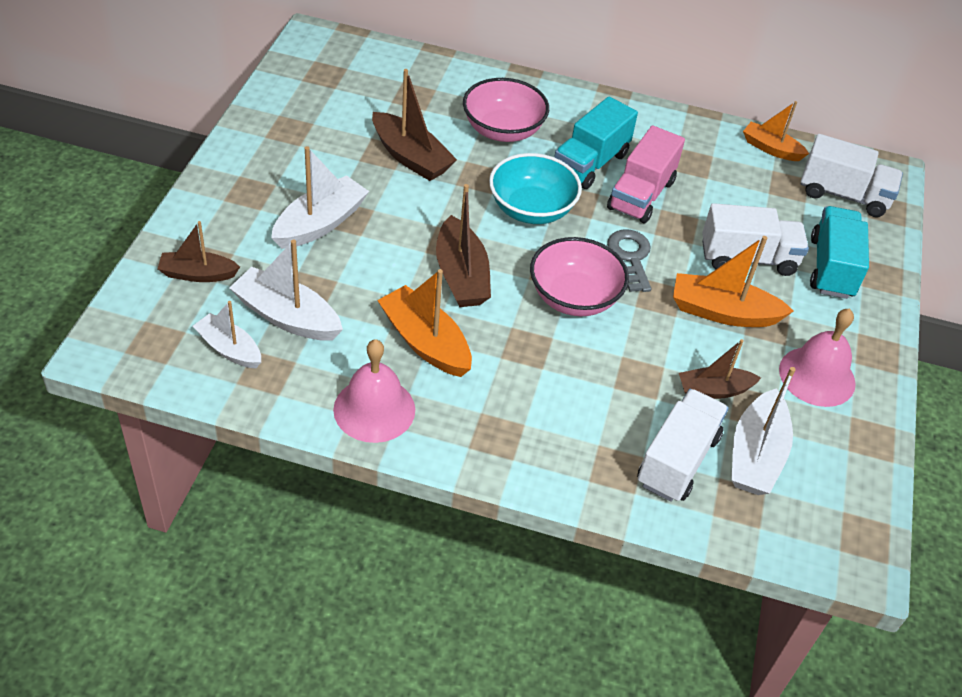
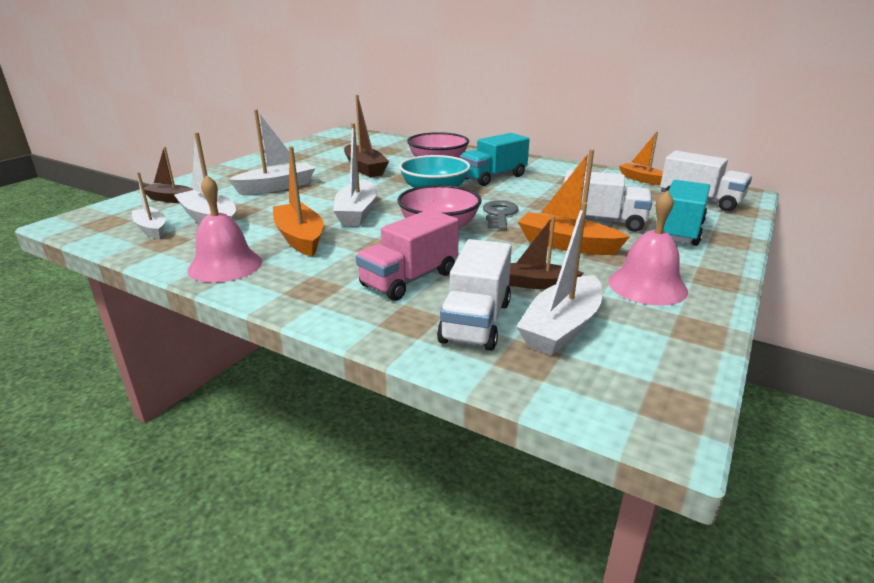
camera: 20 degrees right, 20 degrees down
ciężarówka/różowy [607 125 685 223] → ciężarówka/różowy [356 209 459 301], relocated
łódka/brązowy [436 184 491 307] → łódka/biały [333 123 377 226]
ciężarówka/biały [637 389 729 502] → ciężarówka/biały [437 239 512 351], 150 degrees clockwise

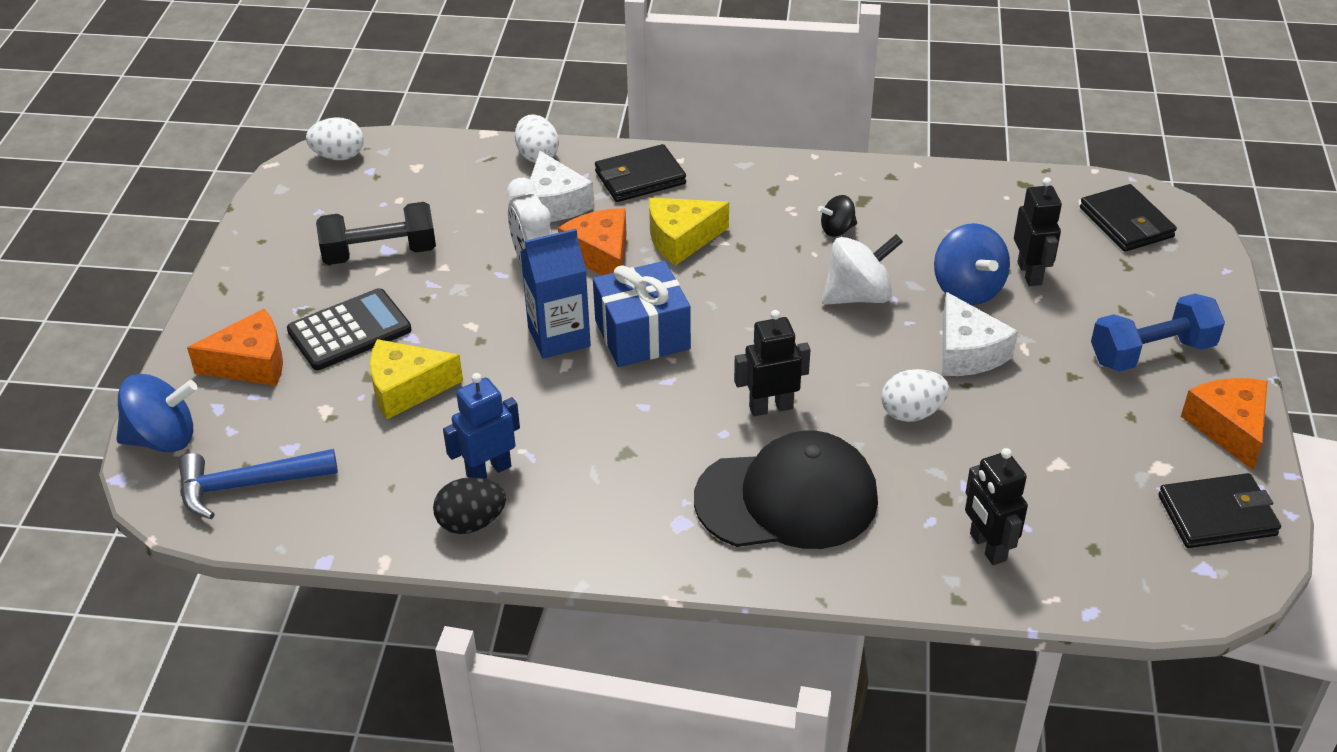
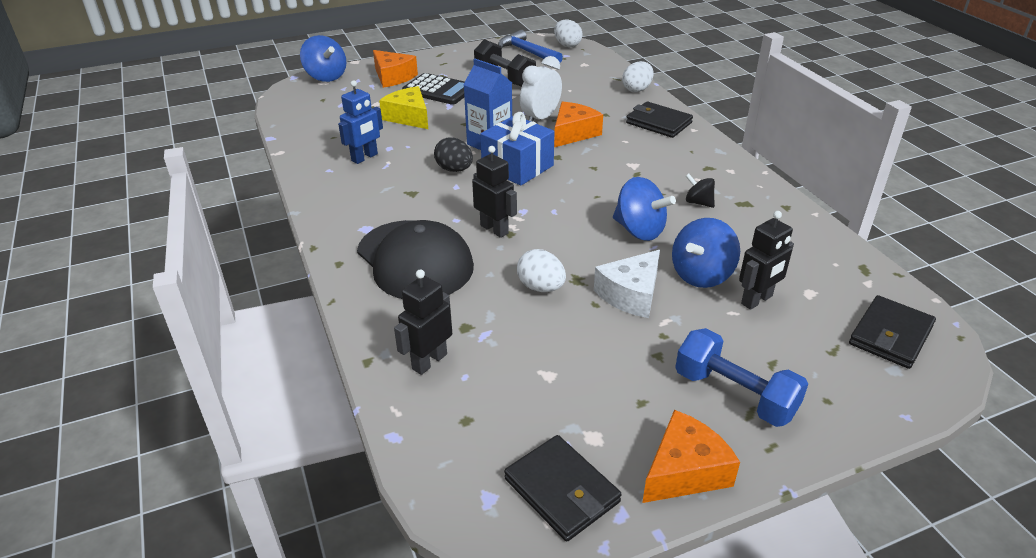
camera: 60 degrees right, 5 degrees down
ser/biały [525 151 594 222] → -
ser/żółty [649 198 729 266] → -
młotek/niebieski [179 449 338 519] → młotek/niebieski [498 30 563 63], relocated
jajko/czarny [433 477 506 534] → jajko/czarny [434 137 473 172], relocated
bączek/biały [822 234 903 305] → bączek/niebieski [613 177 676 241]
robot/niebieski [443 373 520 479] → robot/niebieski [338 80 383 164], 105 degrees clockwise

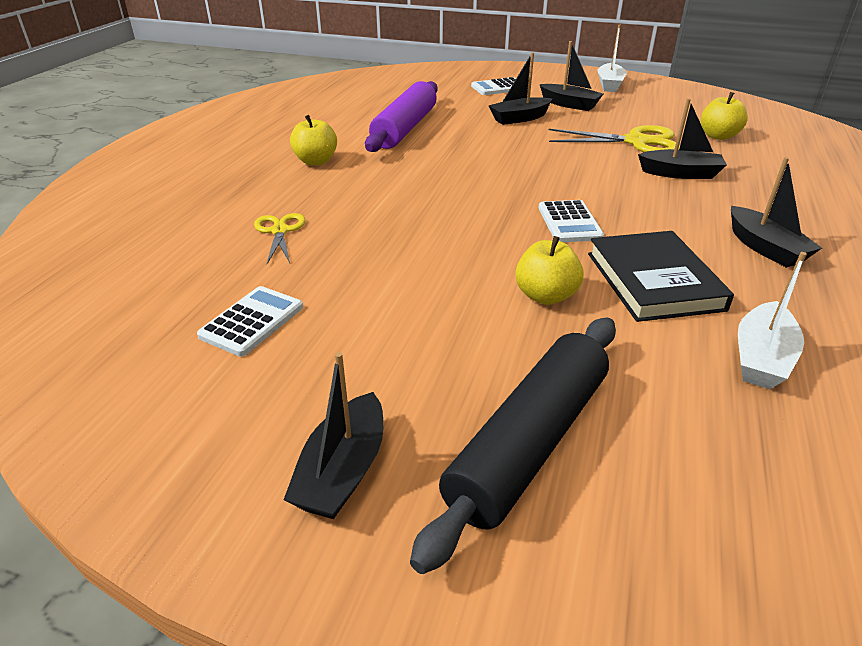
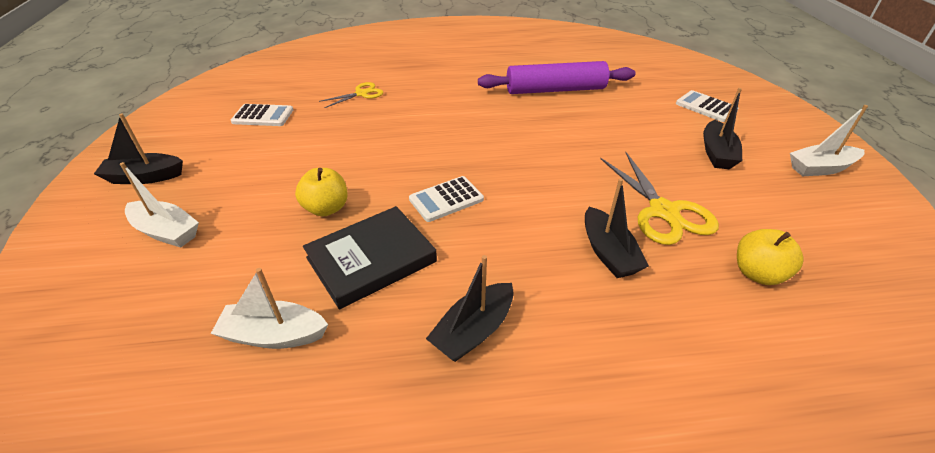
camera: 65 degrees right, 5 degrees up
jabłko/żółty [290 115 337 166] → -
łódka/czarny [489 52 552 125] → -
wałek do ciasta/czarny [410 318 616 574] → łódka/biały [120 162 199 248]

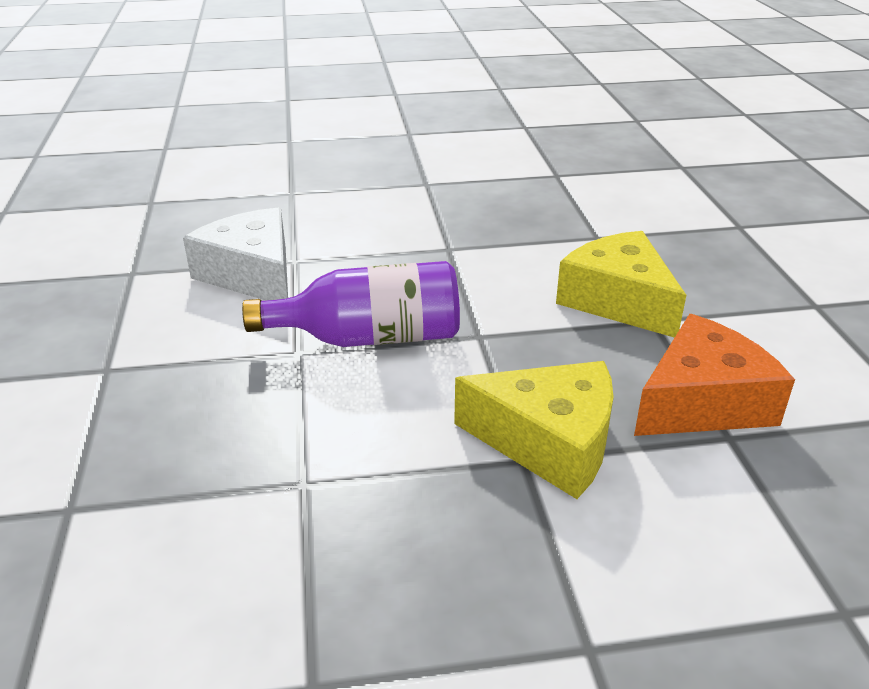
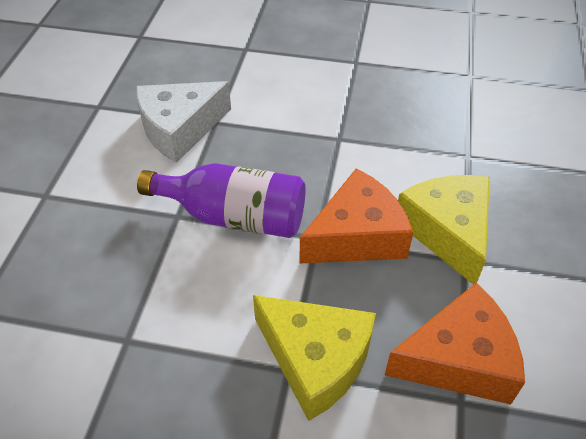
camera: 20 degrees right, 15 degrees up
- → ser/pomarańczowy [299 168 414 264]
ser/biały [183 207 288 301] → ser/biały [136 81 231 163], 105 degrees counterclockwise

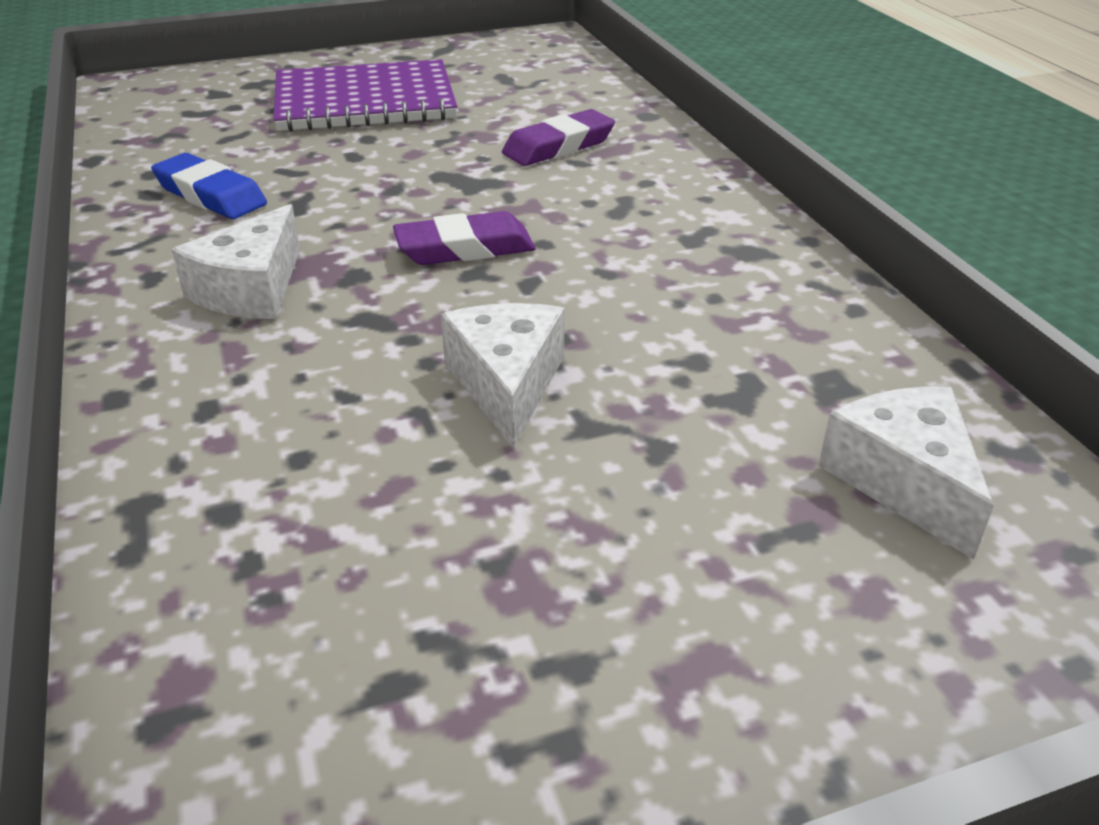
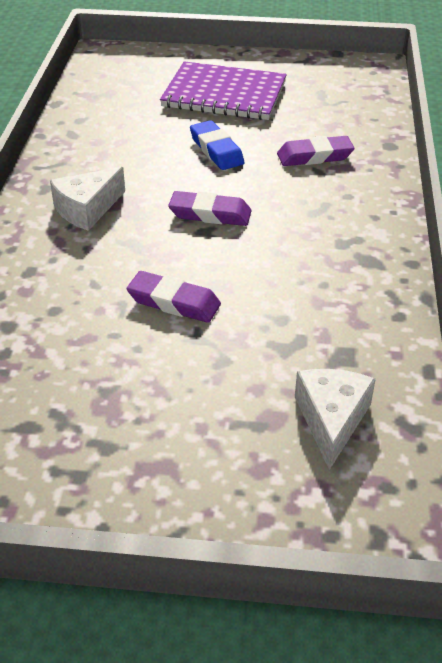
camera: 25 degrees right, 5 degrees up
gumka do mazania/niebieski [151 153 267 219] → gumka do mazania/niebieski [190 120 244 170], relocated
ser/biały [441 303 565 448] → gumka do mazania/fioletowy [126 271 221 323]

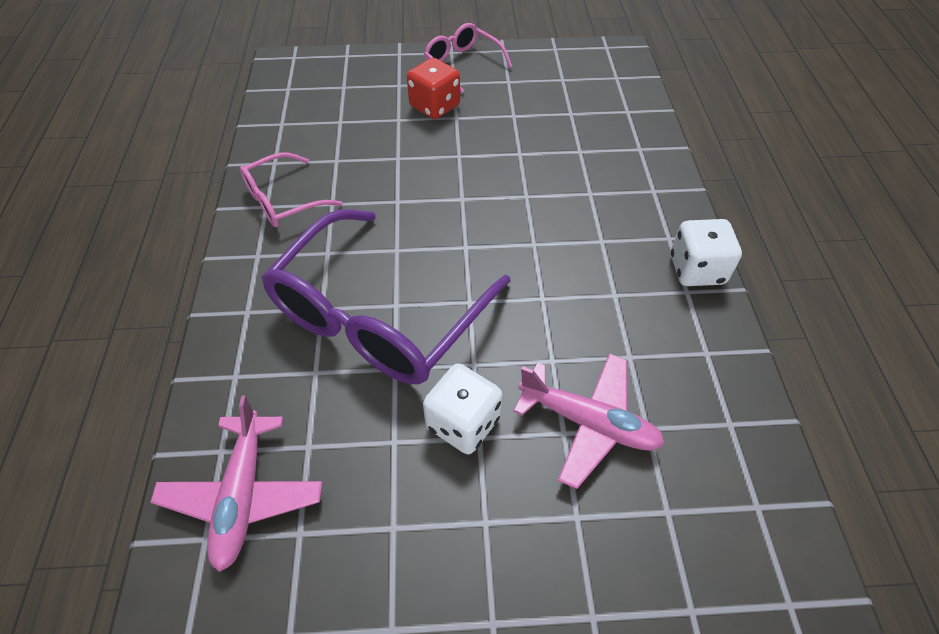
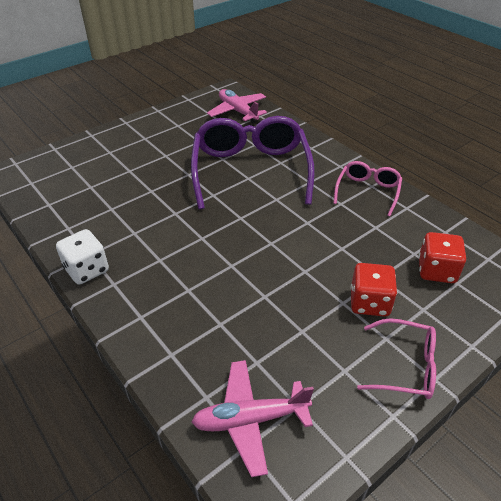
camera: 145 degrees right, 10 degrees down
kostka do gry/biały [423 363 503 454] → -
- → kostka do gry/czerwony [419 232 466 283]
samolot/różowy [513 353 665 489] → samolot/różowy [192 360 314 477], relocated

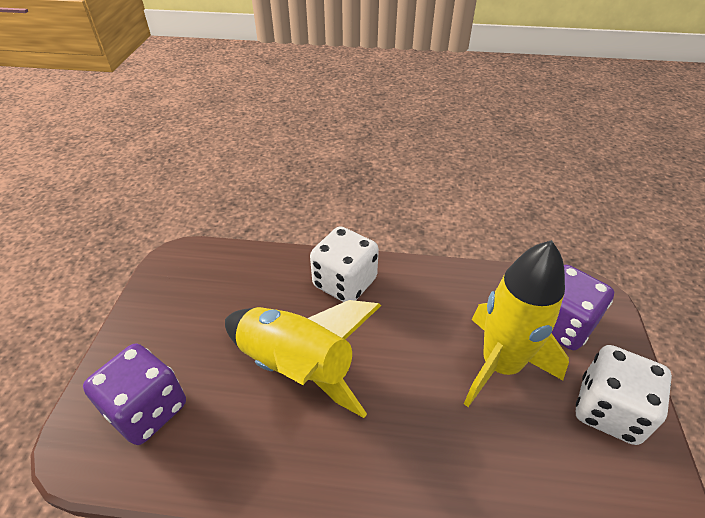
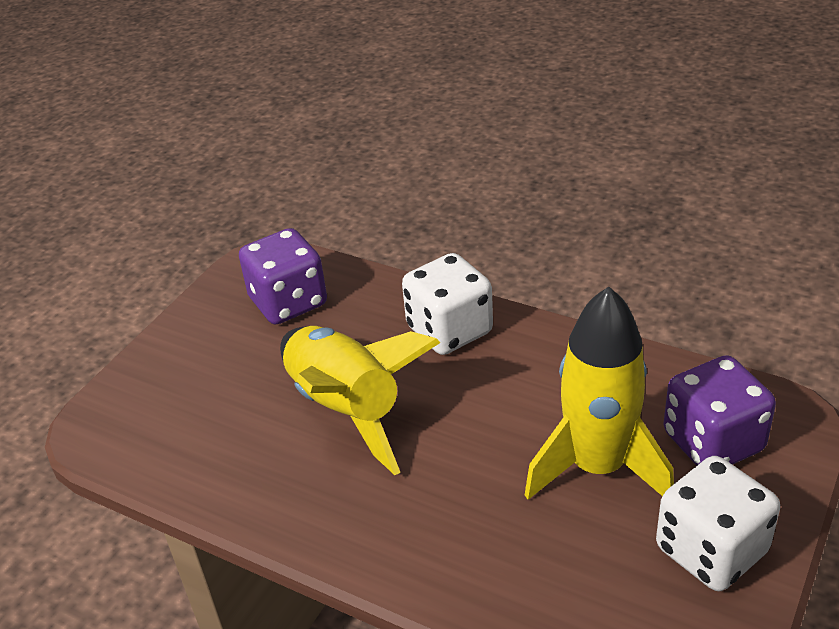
camera: 25 degrees right, 5 degrees down
kostka do gry/fioletowy [83 344 186 445] → kostka do gry/fioletowy [239 228 327 324], relocated

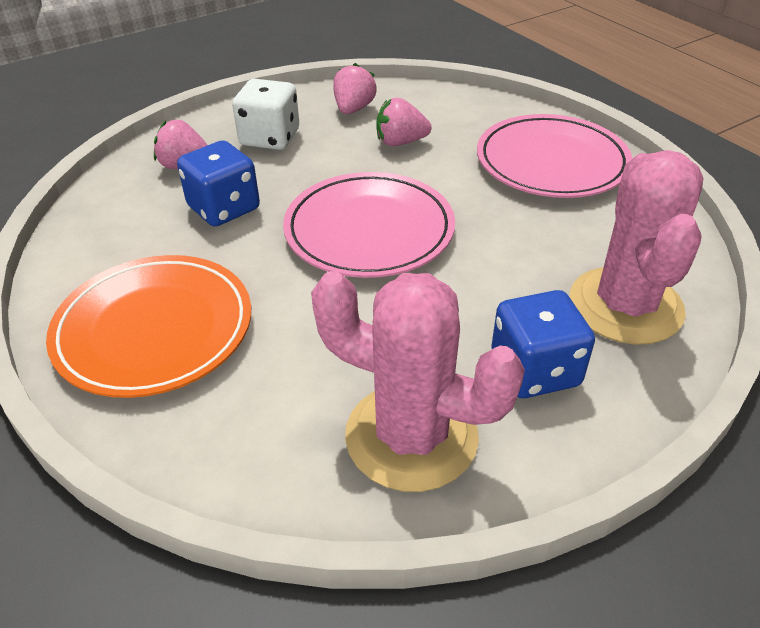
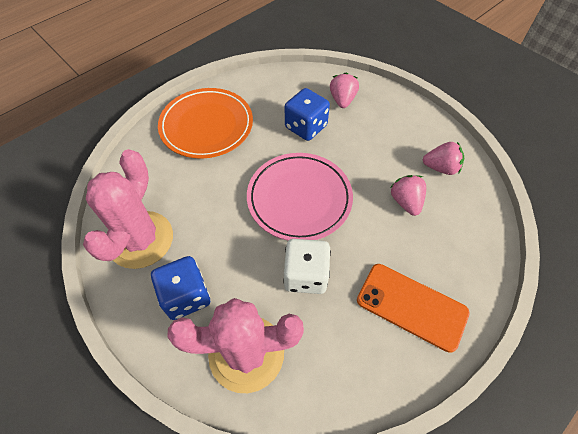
camera: 80 degrees right, 15 degrees up
kostka do gry/biały [232 79 299 150] → kostka do gry/biały [283 239 331 294], relocated
talerz/różowy [477 114 633 198] → telefon/pomarańczowy [357 264 470 353]

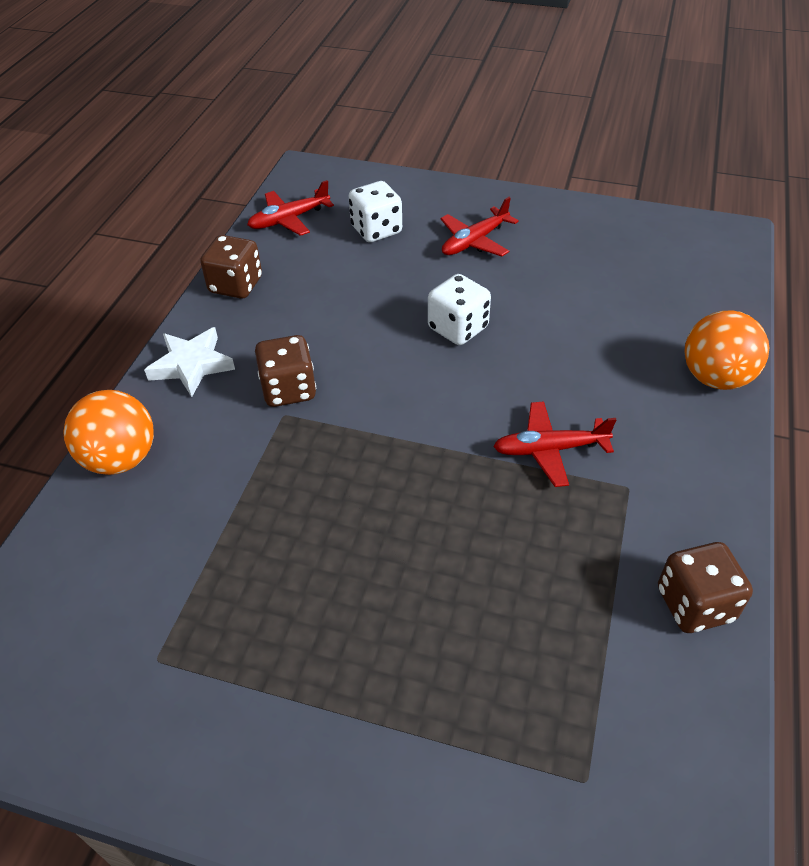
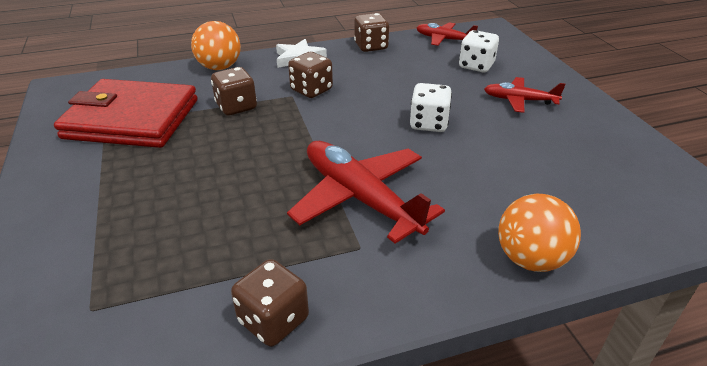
camera: 55 degrees right, 10 degrees down
- → portfel/czerwony [54 79 197 148]
- → kostka do gry/brązowy [211 67 257 116]
samolot/czerwony [493 401 617 487] → samolot/czerwony [287 141 445 244], x1.80

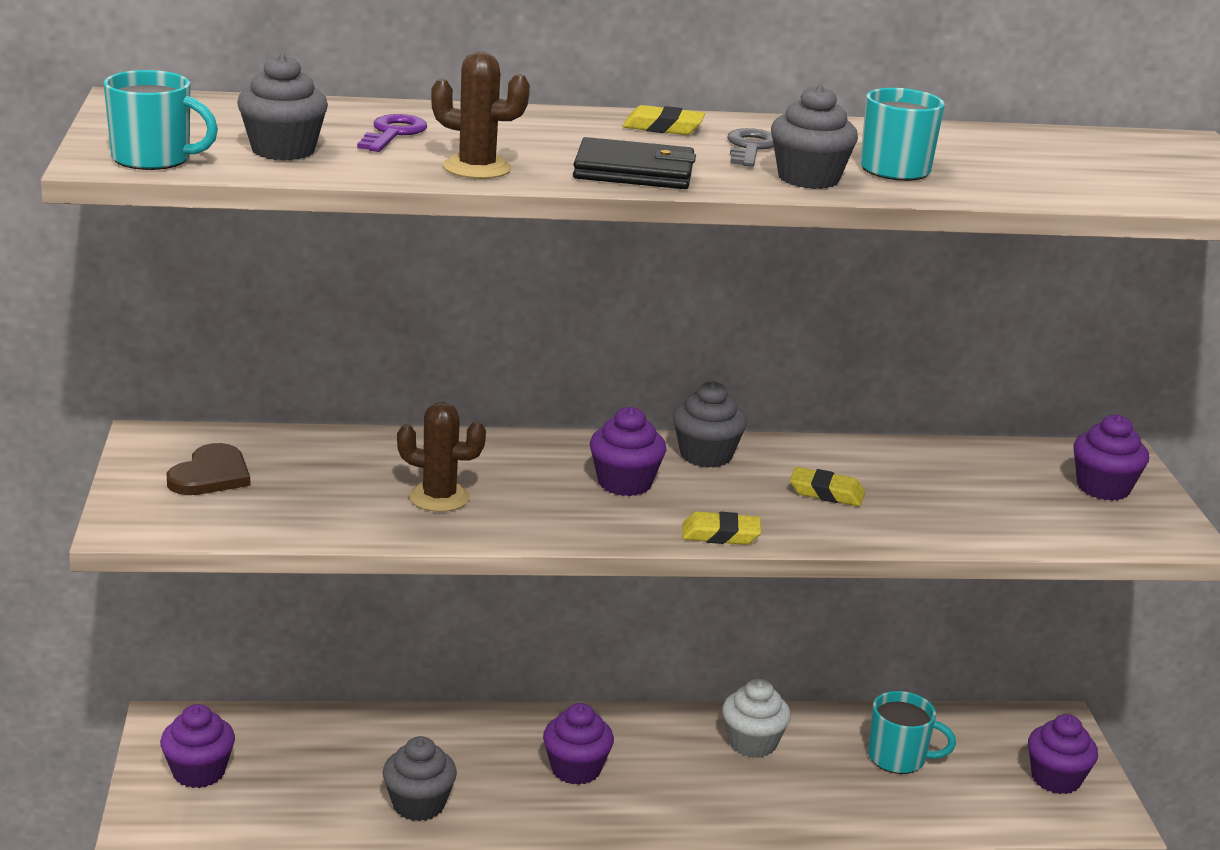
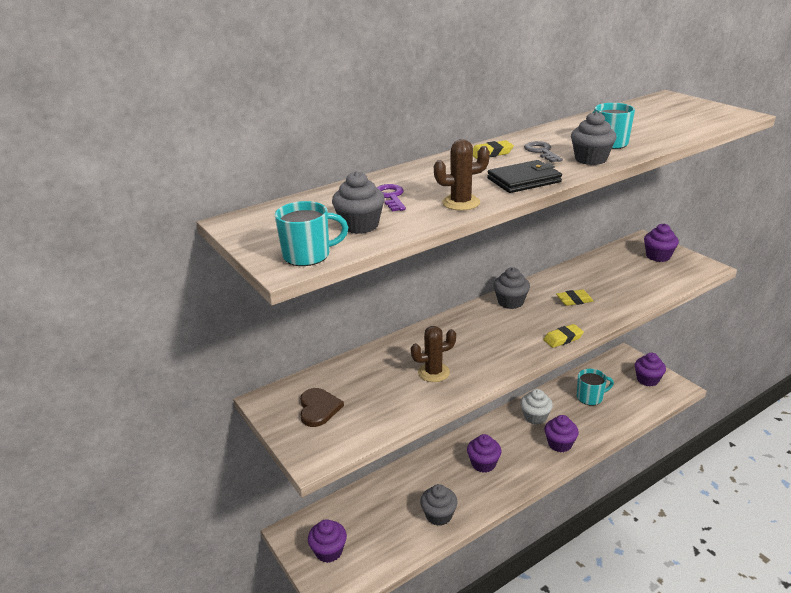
camera: 25 degrees left, 5 degrees up
muffinka/fioletowy [590 407 666 496] → muffinka/fioletowy [545 415 579 452], relocated

